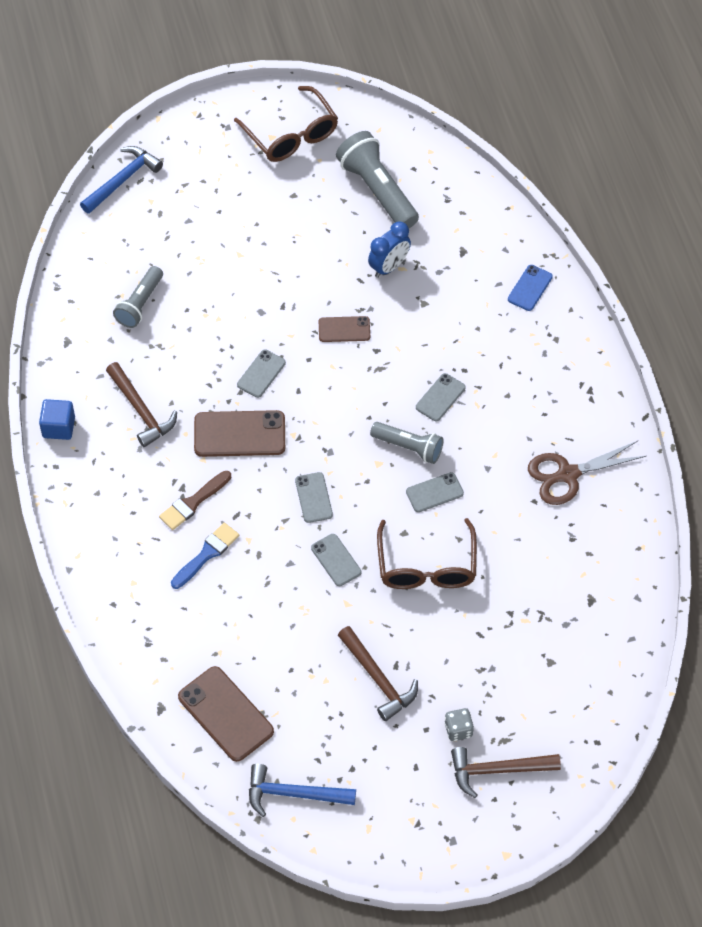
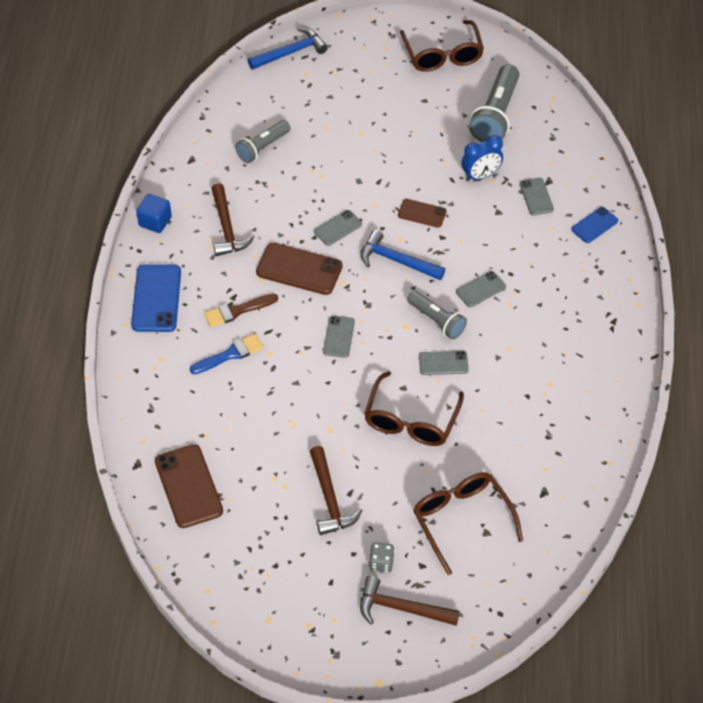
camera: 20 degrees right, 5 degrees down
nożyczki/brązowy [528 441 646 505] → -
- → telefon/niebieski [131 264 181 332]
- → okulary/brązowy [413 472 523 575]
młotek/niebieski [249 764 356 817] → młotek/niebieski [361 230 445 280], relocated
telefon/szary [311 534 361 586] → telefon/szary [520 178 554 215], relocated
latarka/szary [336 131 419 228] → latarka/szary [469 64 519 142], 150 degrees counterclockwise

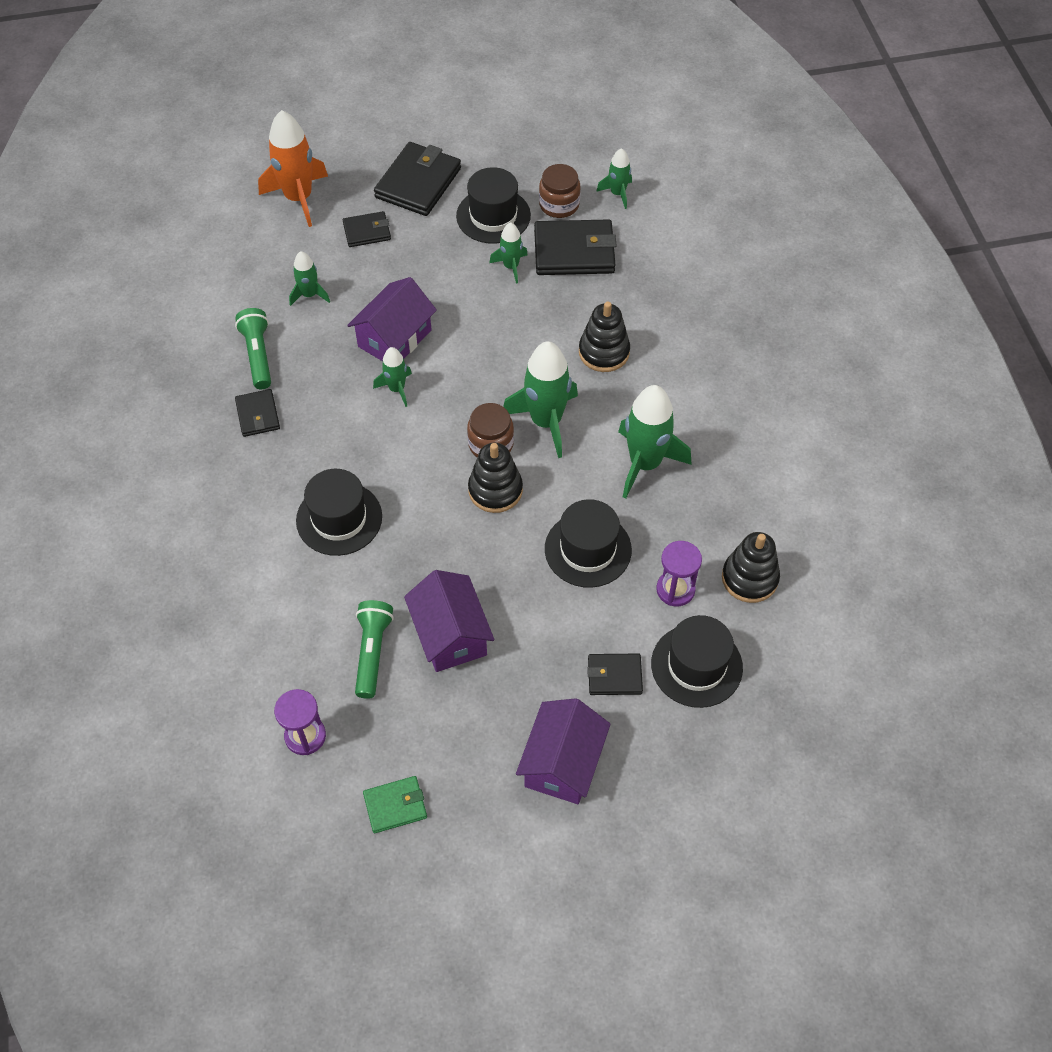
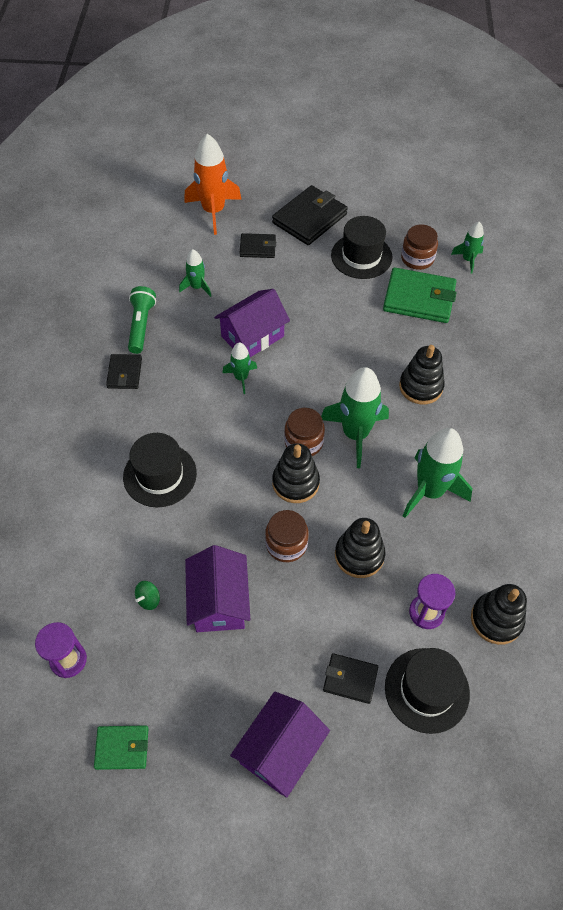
camera: 15 degrees right, 0 degrees up
rakieta/zielony [489 222 528 284] → -
- → słoik/brązowy [265 510 309 562]
latarka/zielony [355 600 394 699] → bączek/zielony [135 581 160 610]
kapelusz/czarny [545 499 632 588] → zabawka nakładanka/czarny [335 518 385 578]
portfel/czarny [534 219 617 275] → portfel/zielony [383 267 457 323]

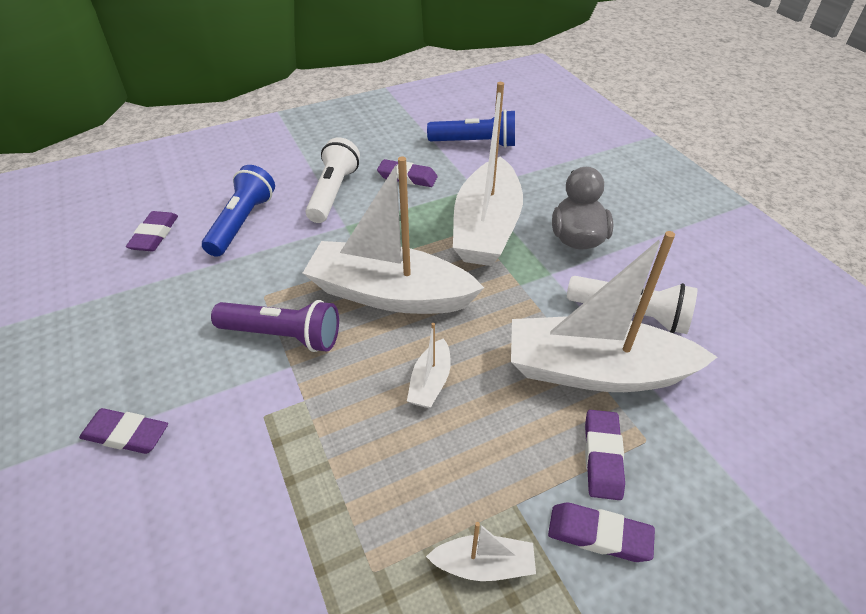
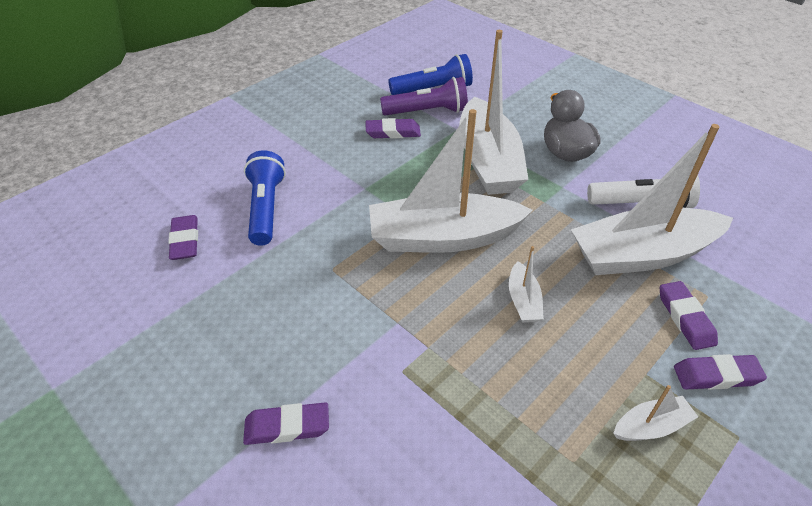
camera: 20 degrees left, 0 degrees up
latarka/biały [306 137 360 223] → -
latarka/fioletowy [211 300 339 352] → latarka/fioletowy [380 77 468 116], relocated

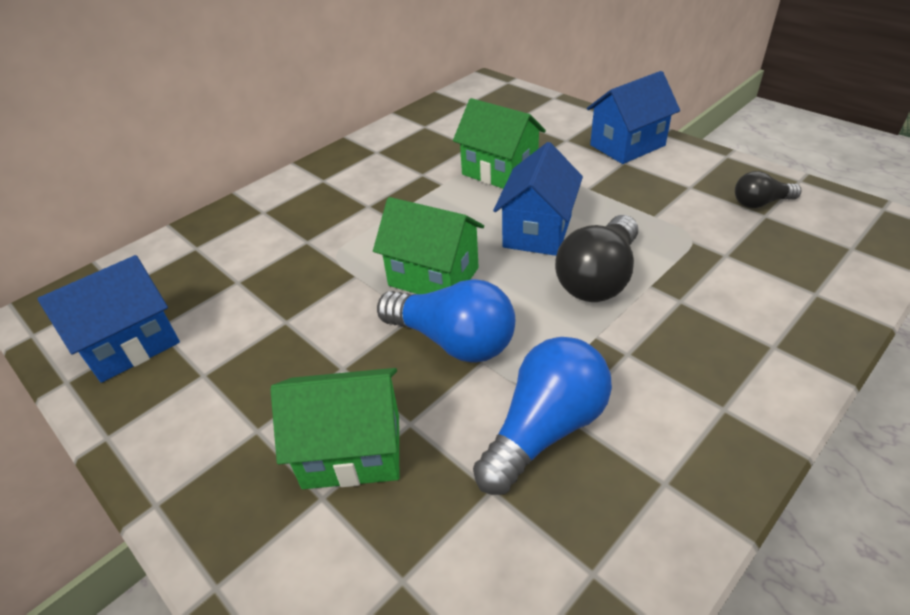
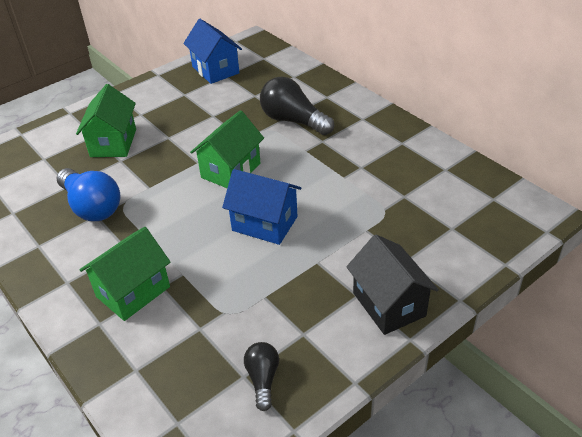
camera: 95 degrees right, 0 degrees up
żarówka/niebieski [377 279 515 363] → -
domek/zielony [453 98 546 189] → domek/zielony [80 227 171 321], relocated
żarówka/czarny [555 215 638 302] → żarówka/czarny [260 77 334 135], relocated
domek/niebieski [587 71 680 164] → domek/czarny [346 234 439 335]

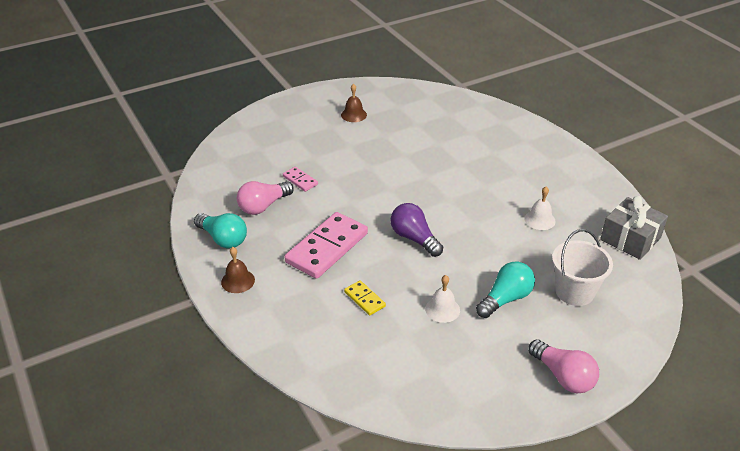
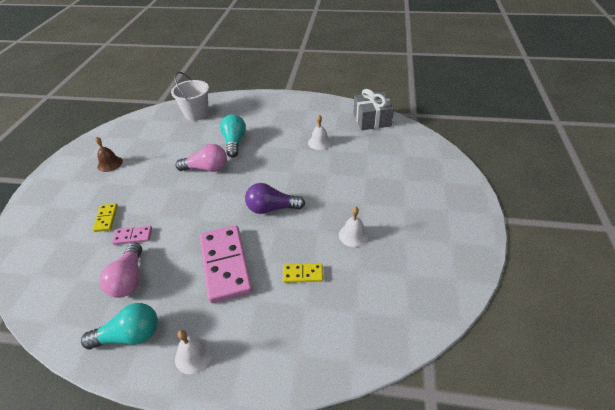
camera: 50 degrees left, 5 degrees up
- → kostka domina/żółty [93 203 118 232]
żarówka/turkusowy [476 262 535 318] → żarówka/turkusowy [220 114 246 158], relocated
żarówka/różowy [528 339 599 393] → żarówka/różowy [175 144 227 172], relocated
wiadro/biały [552 229 613 306] → wiadro/biały [171 72 209 121], relocated
dzwonek/brązowy [221 247 255 293] → dzwonek/biały [175 330 213 374]

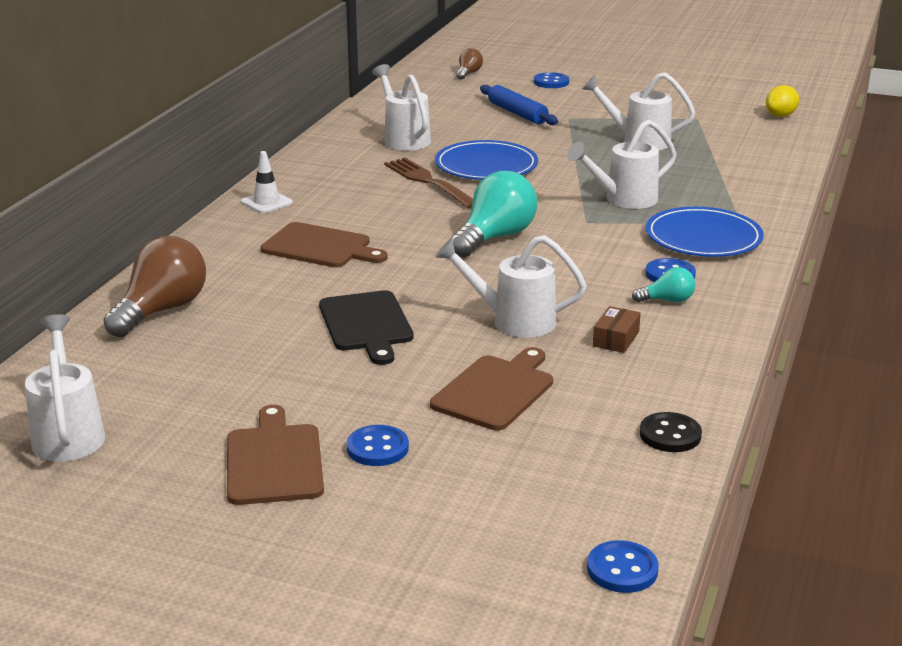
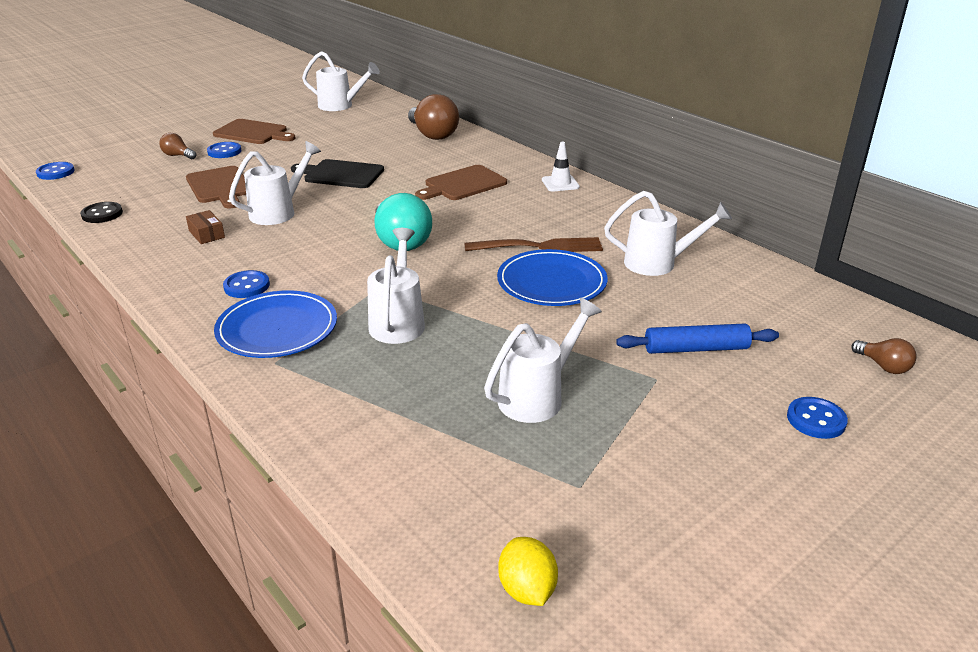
camera: 120 degrees right, 5 degrees up
żarówka/turkusowy [632 267 695 302] → -
- → żarówka/brązowy [159 133 196 159]

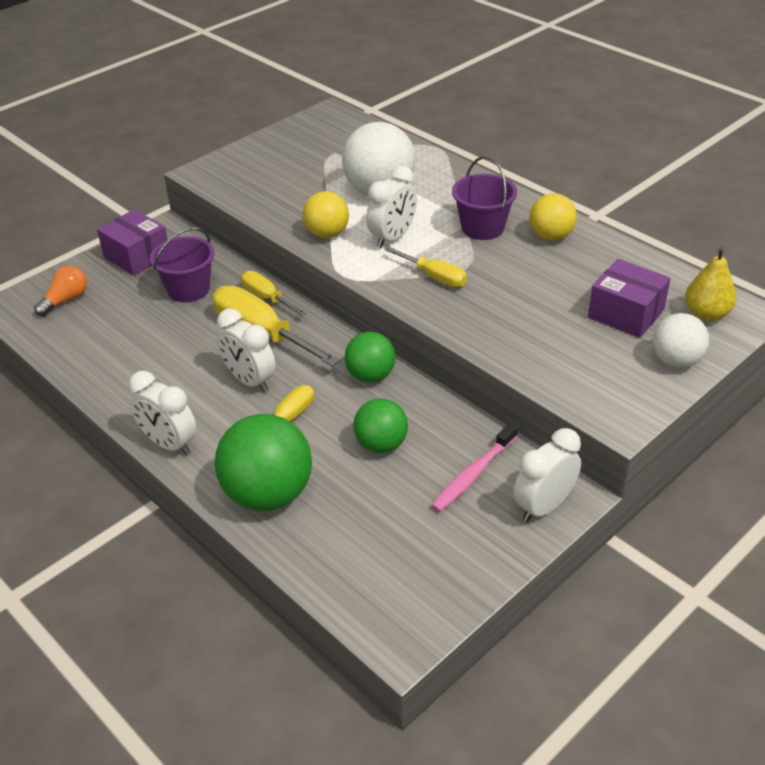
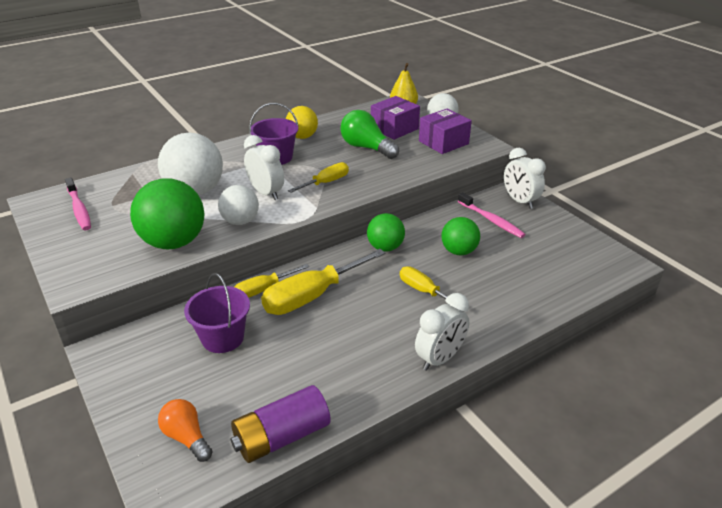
camera: 80 degrees left, 5 degrees down
budzik/biały [217 308 276 392] → -
- → szczoteczka do zębów/różowy [65 177 91 230]
- → bateria/fioletowy [230 385 331 463]
- → żarówka/zielony [340 110 399 159]
pudełko/fioletowy [97 209 168 276] → pudełko/fioletowy [419 108 472 154], relocated
piłka/zielony [215 414 312 511] → piłka/zielony [130 178 205 249], relocated
piłka/żółty [303 191 349 238] → piłka/biały [218 185 259 225]

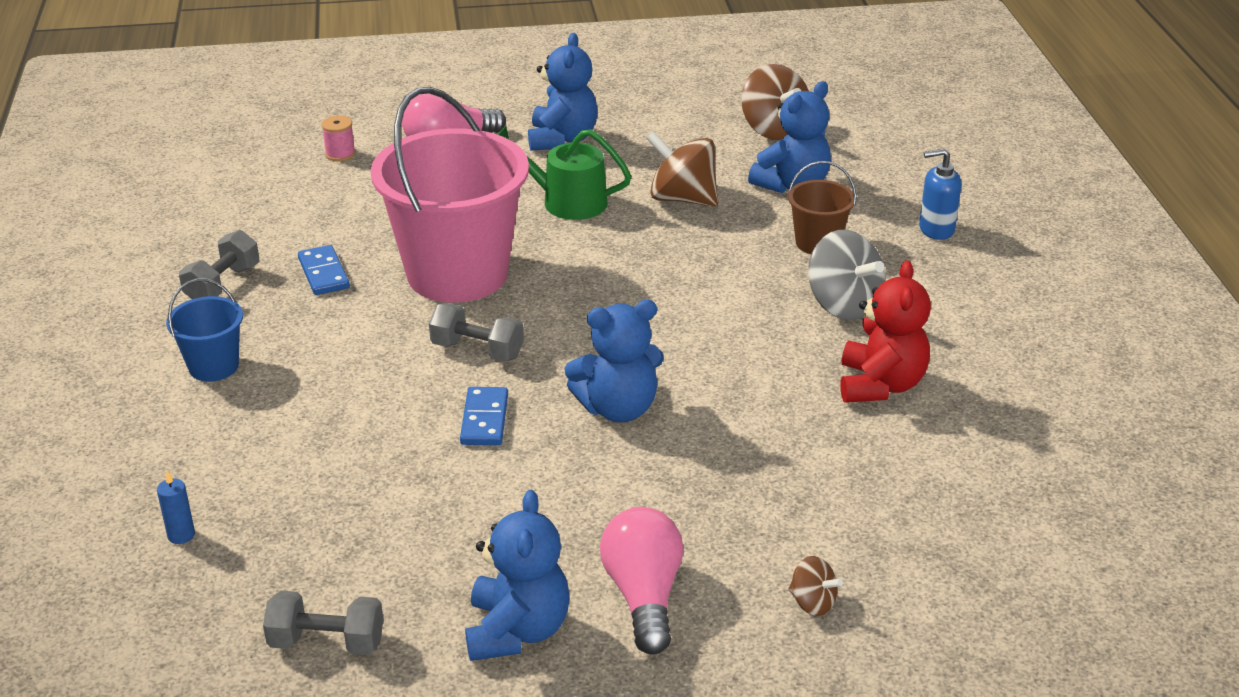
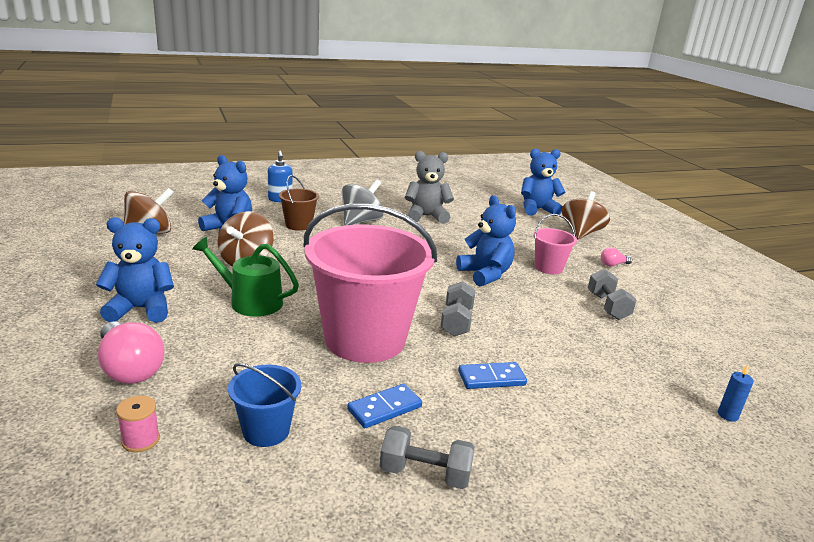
camera: 105 degrees left, 10 degrees down
- → wiadro/różowy [533 214 577 274]
wiadro/niebieski [166 278 243 382] → wiadro/niebieski [228 363 301 447], relocated
hantel/szary [263 591 383 655] → hantel/szary [588 269 637 320], relocated
kostka domina/niebieski [460 387 508 445] → kostka domina/niebieski [458 362 527 389], relocated
miś/niebieski [465 490 570 661] → miś/niebieski [521 149 565 216], relocated
miś/czerwony [840 260 931 403] → miś/szary [405 151 454 224]
konewka/zielony [497 126 631 220] → konewka/zielony [192 237 299 317], 105 degrees clockwise
żarówka/różowy [600 507 683 655] → żarówka/różowy [601 247 632 267], x0.49
bączek/brązowy [788 556 843 616] → bączek/brązowy [562 191 610 239], x1.92

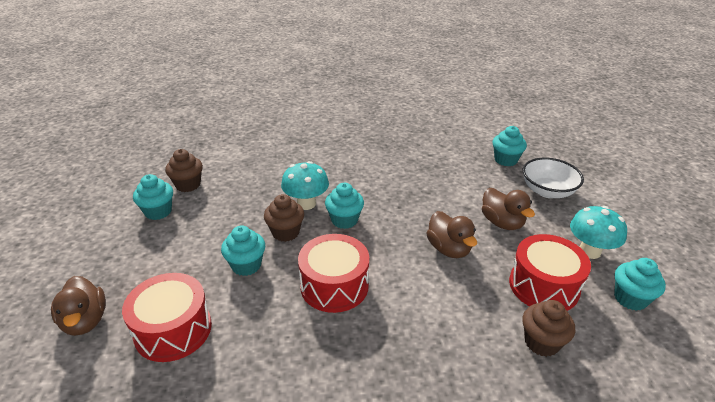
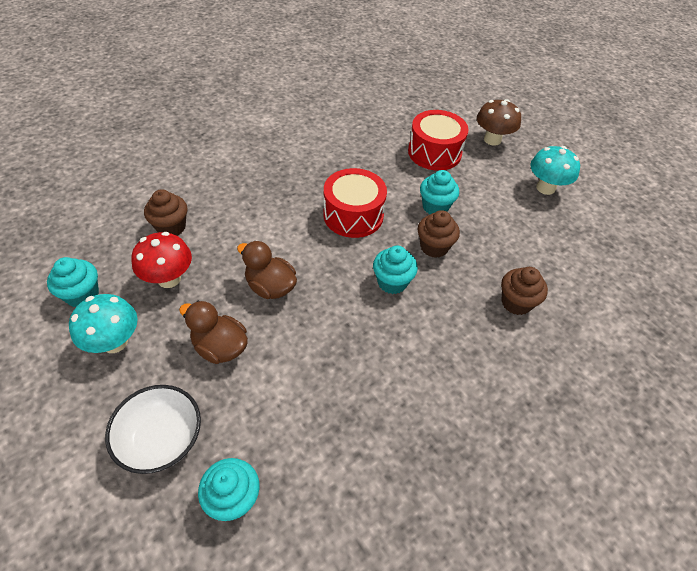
camera: 150 degrees right, 15 degrees up
muffinka/turkusowy [133 174 173 220] → -
muffinka/brązowy [165 149 203 192] → muffinka/brązowy [501 267 548 315], relocated
grzyb/turkusowy [281 161 329 210] → grzyb/turkusowy [530 146 580 195], relocated
kaczka/brązowy [51 276 106 336] → grzyb/brązowy [477 99 521 146]
bęben/czerwony [509 234 591 311] → grzyb/czerwony [132 232 192 288]

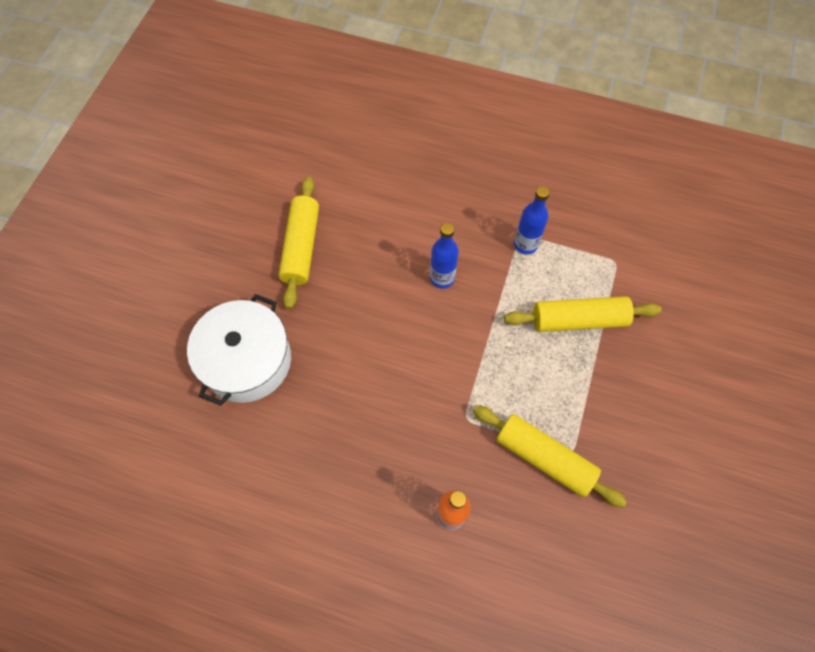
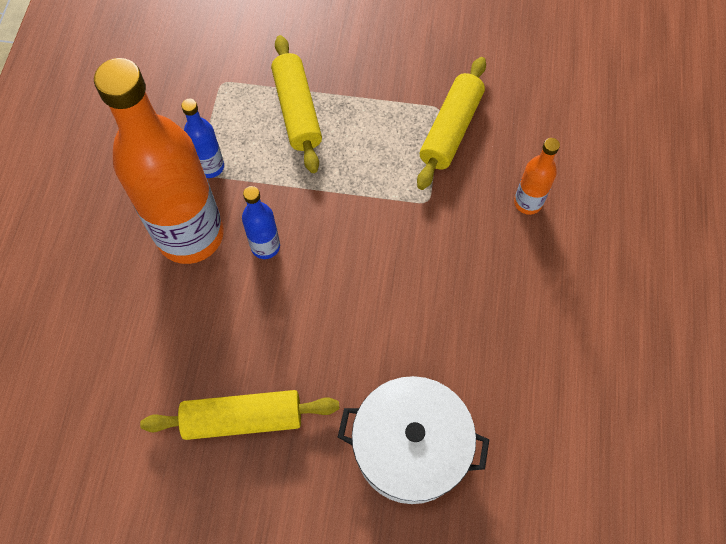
camera: 100 degrees left, 0 degrees up
- → butelka/pomarańczowy [94 58 224 264]

